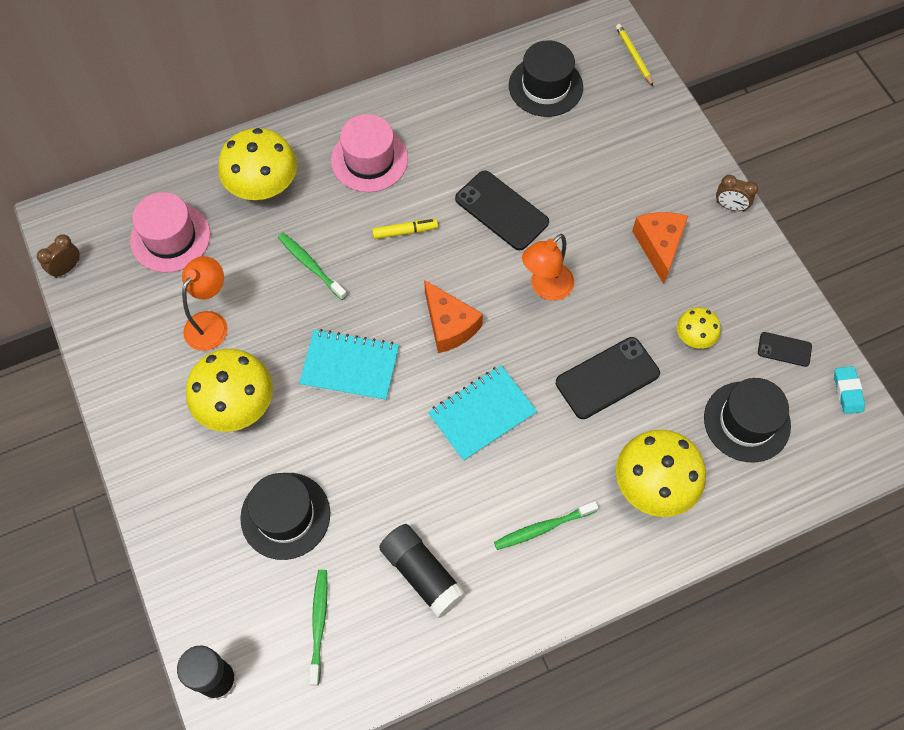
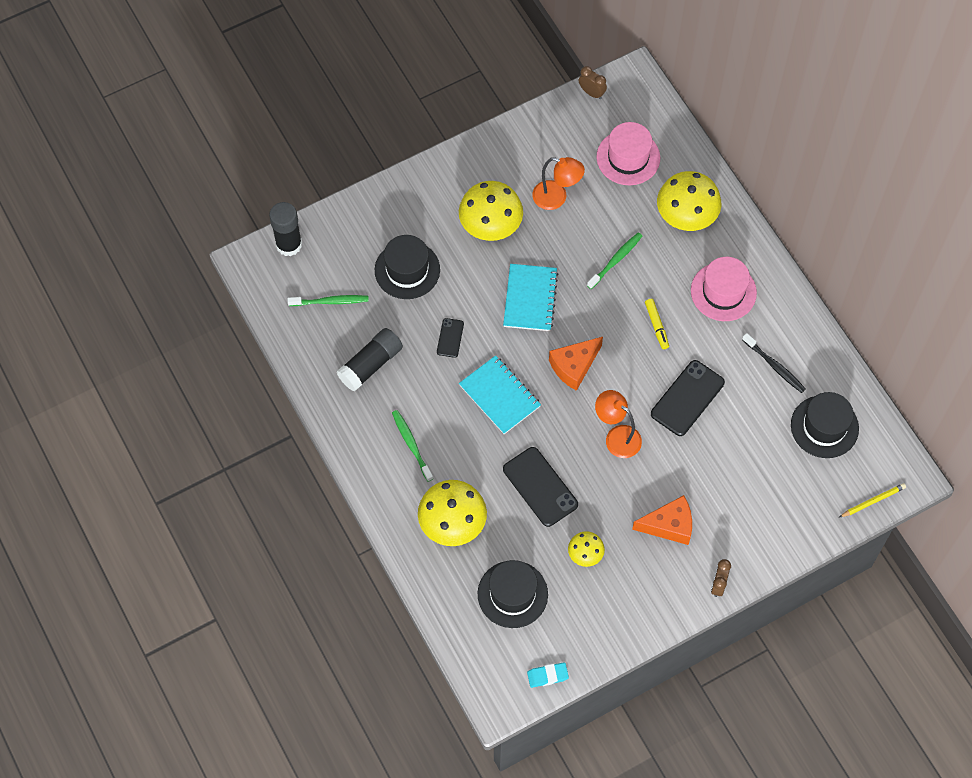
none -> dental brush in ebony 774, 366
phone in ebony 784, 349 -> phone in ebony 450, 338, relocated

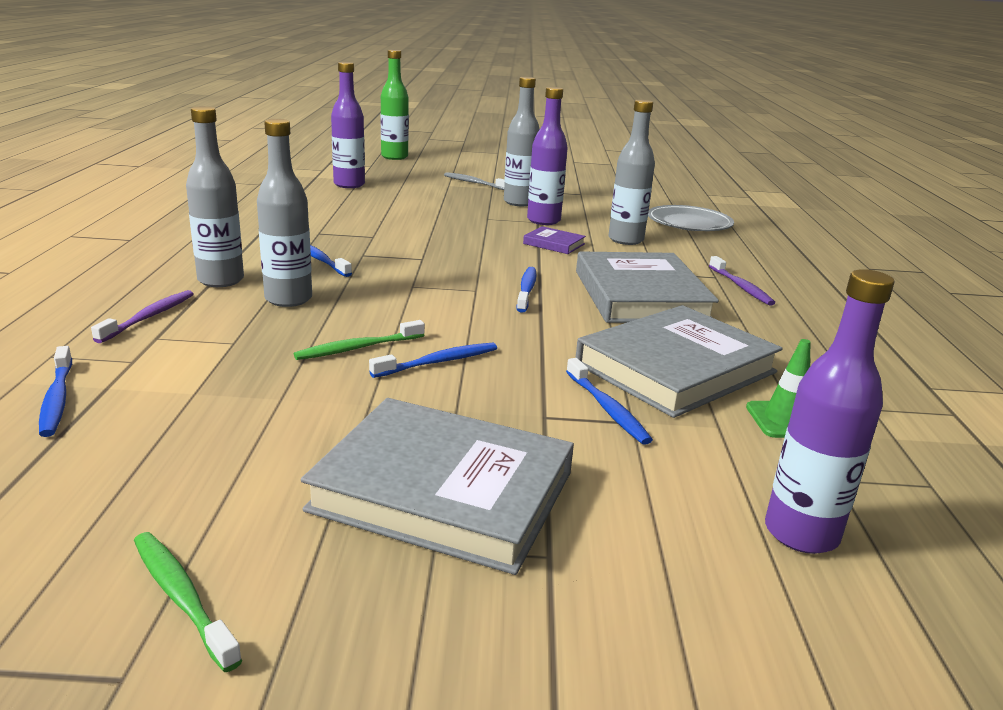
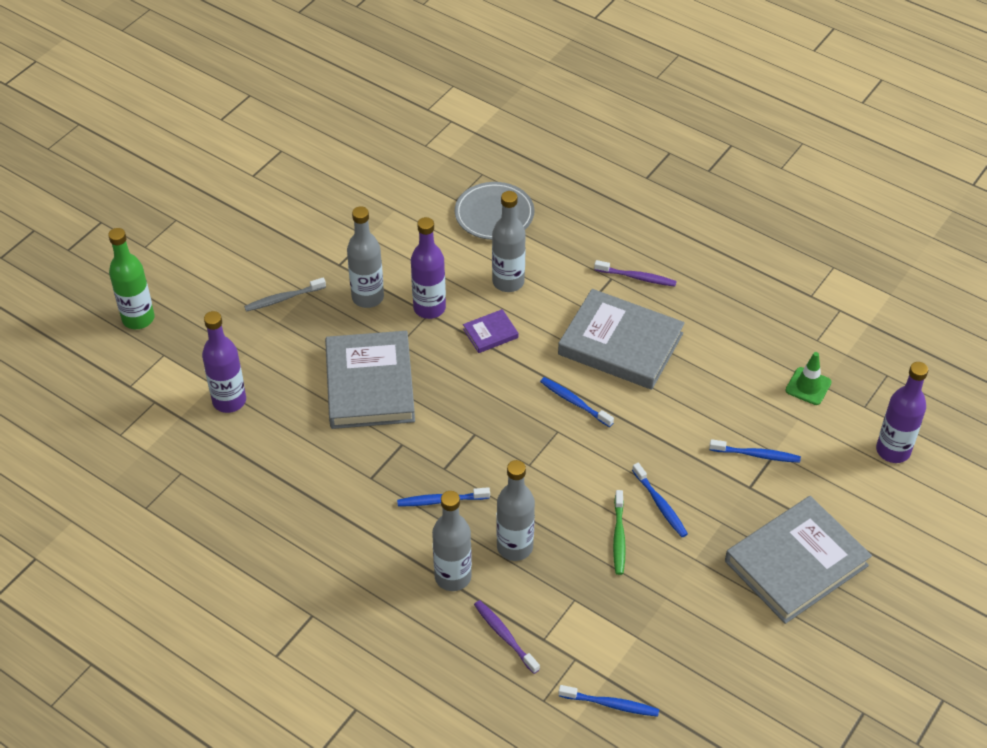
dental brush in green 182, 597 -> none
hardback in grey 675, 368 -> hardback in grey 370, 384, relocated
dental brush in blue 438, 362 -> dental brush in blue 660, 504, 150 degrees clockwise

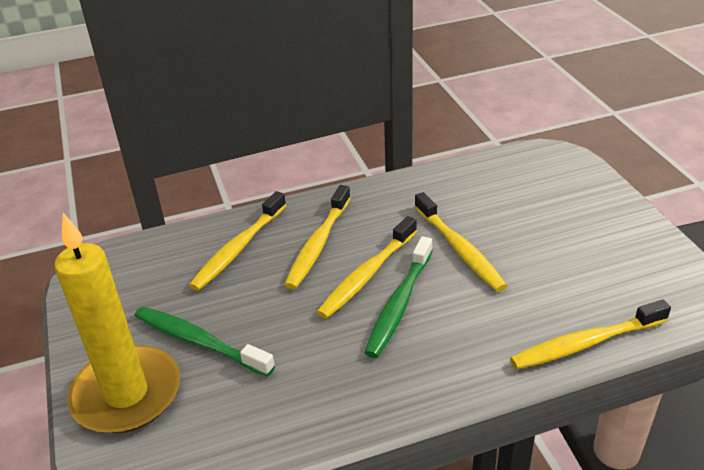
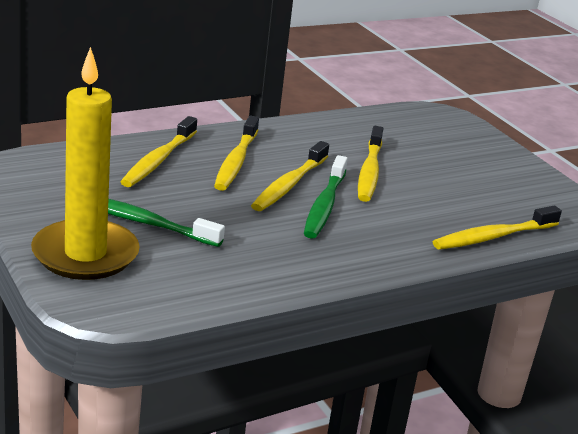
dental brush in bright yellow 459, 249 -> dental brush in bright yellow 369, 172, 45 degrees clockwise

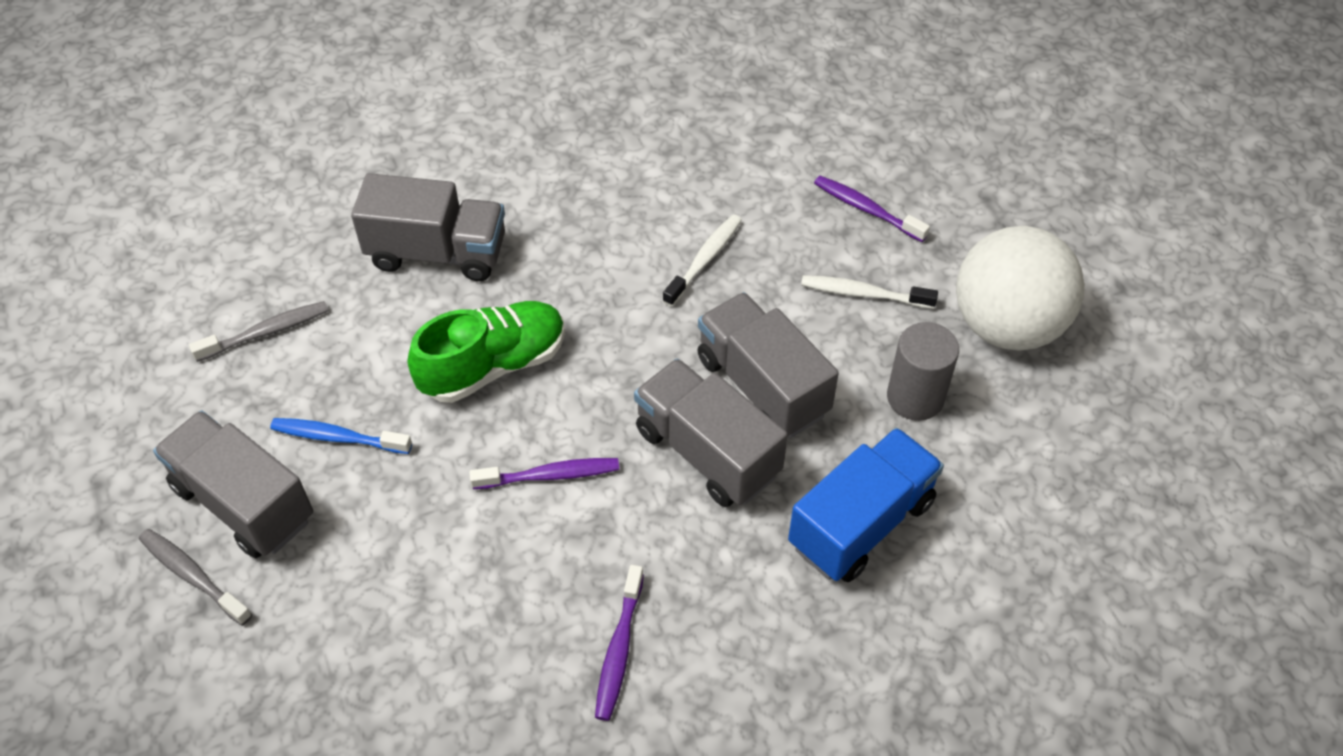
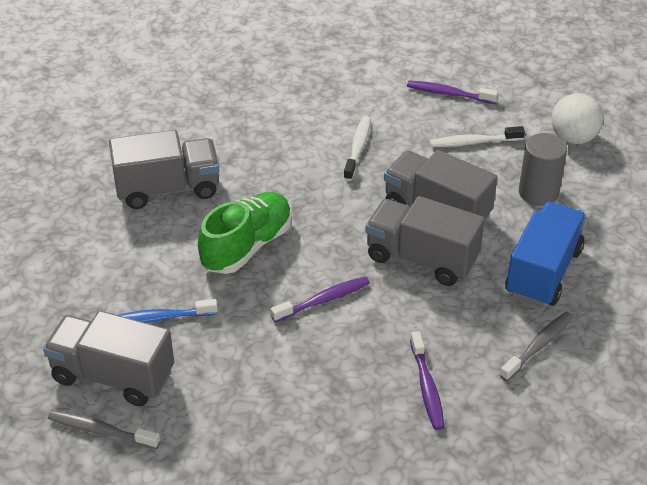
dental brush in grey 266, 332 -> dental brush in grey 538, 346, relocated
play ball in white 1006, 325 -> play ball in white 573, 138, x0.60

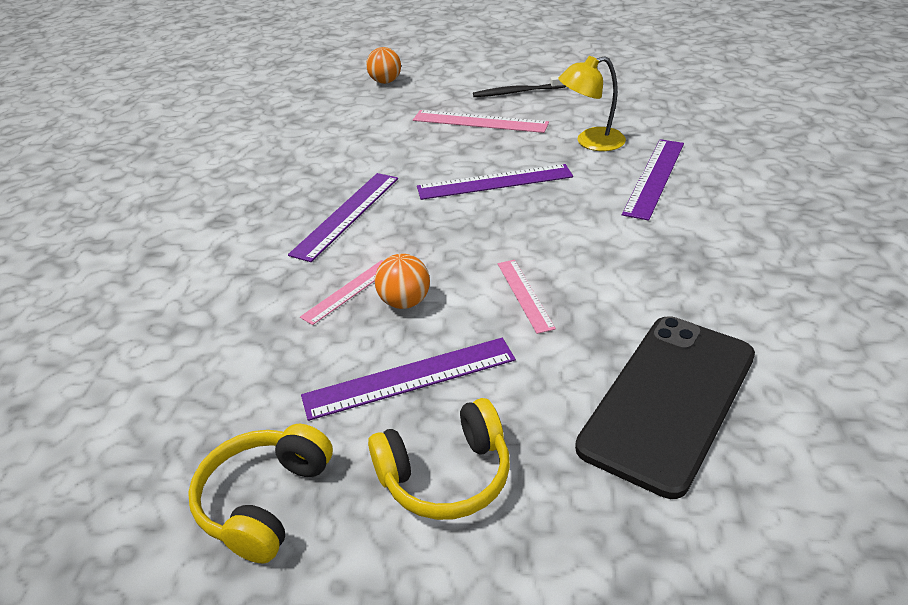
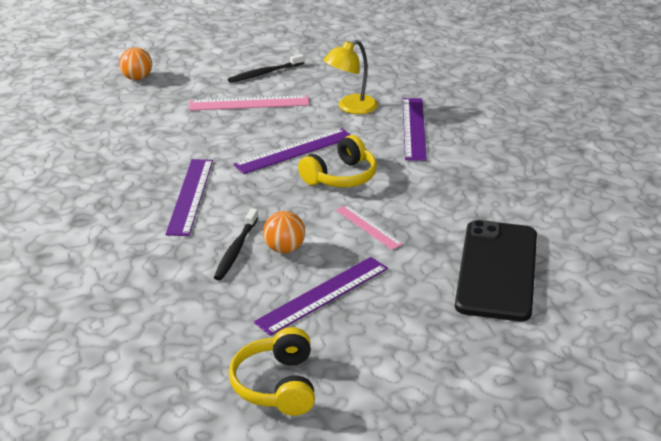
headphones in bright yellow 446, 476 -> headphones in bright yellow 341, 177, relocated
measuring stick in rosy 349, 291 -> dental brush in ebony 236, 250

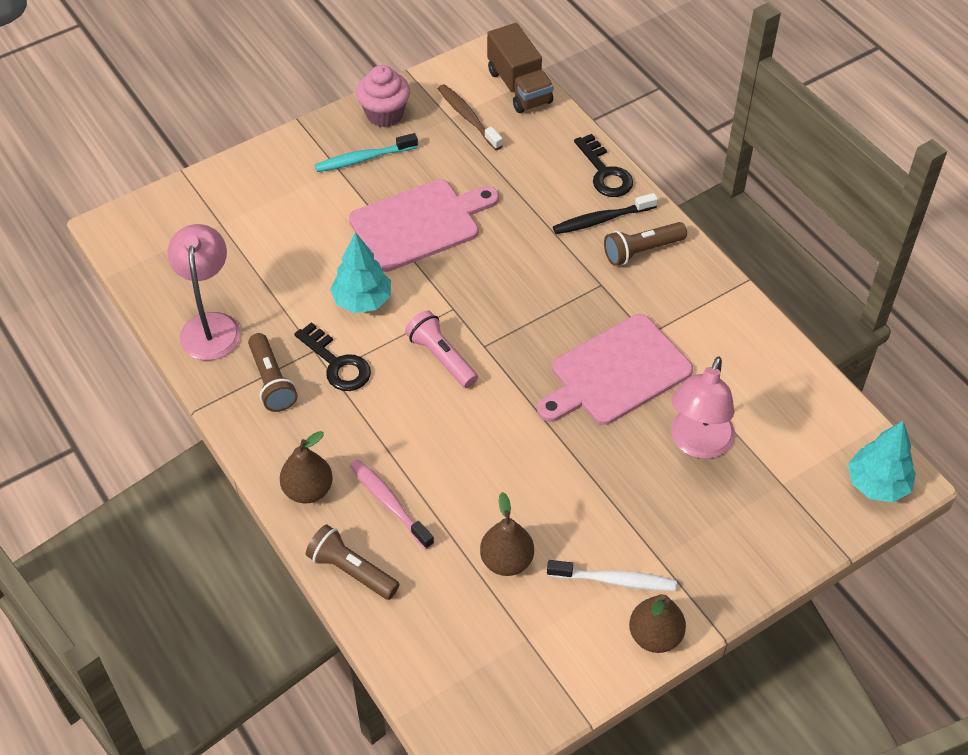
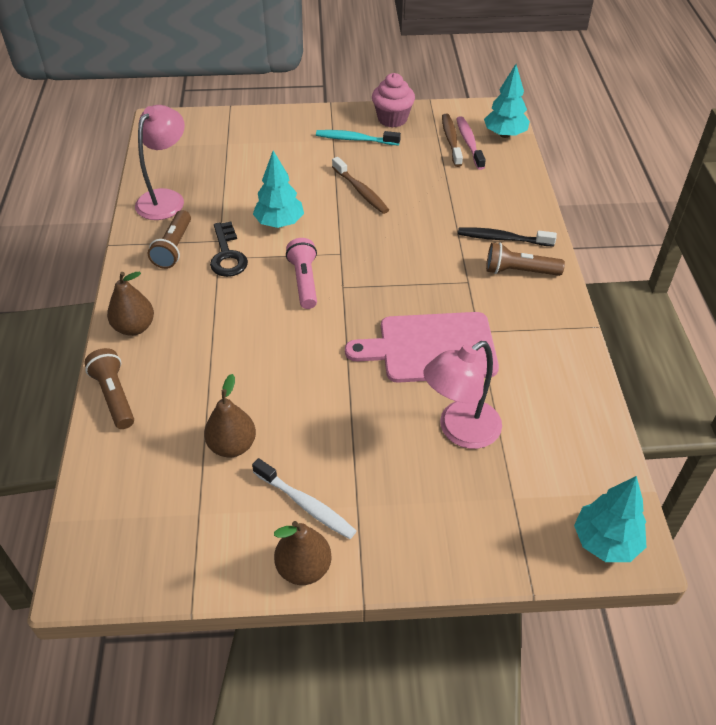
latchkey in ebony 605, 172 -> none
dental brush in rosy 389, 503 -> dental brush in rosy 469, 143, relocated
cutting board in rosy 419, 224 -> dental brush in russet 361, 191
truck in russet 519, 87 -> tree in turquoise 504, 134

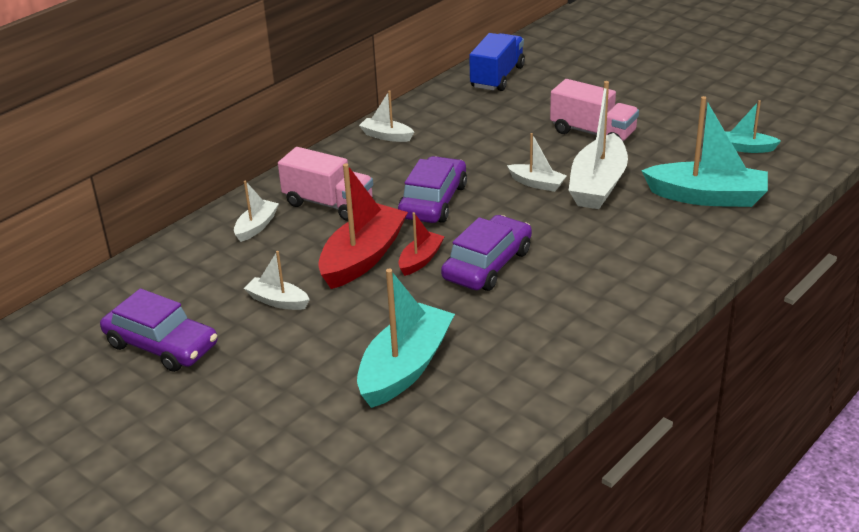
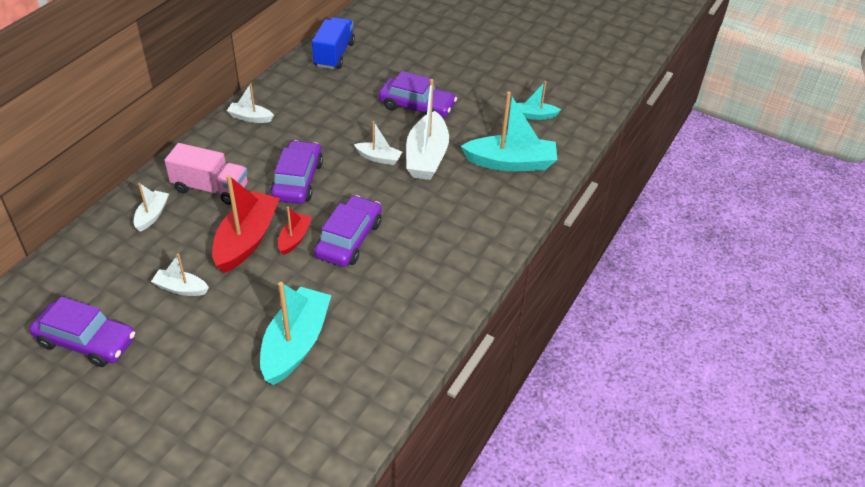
truck in rosy 593, 133 -> automobile in violet 417, 106

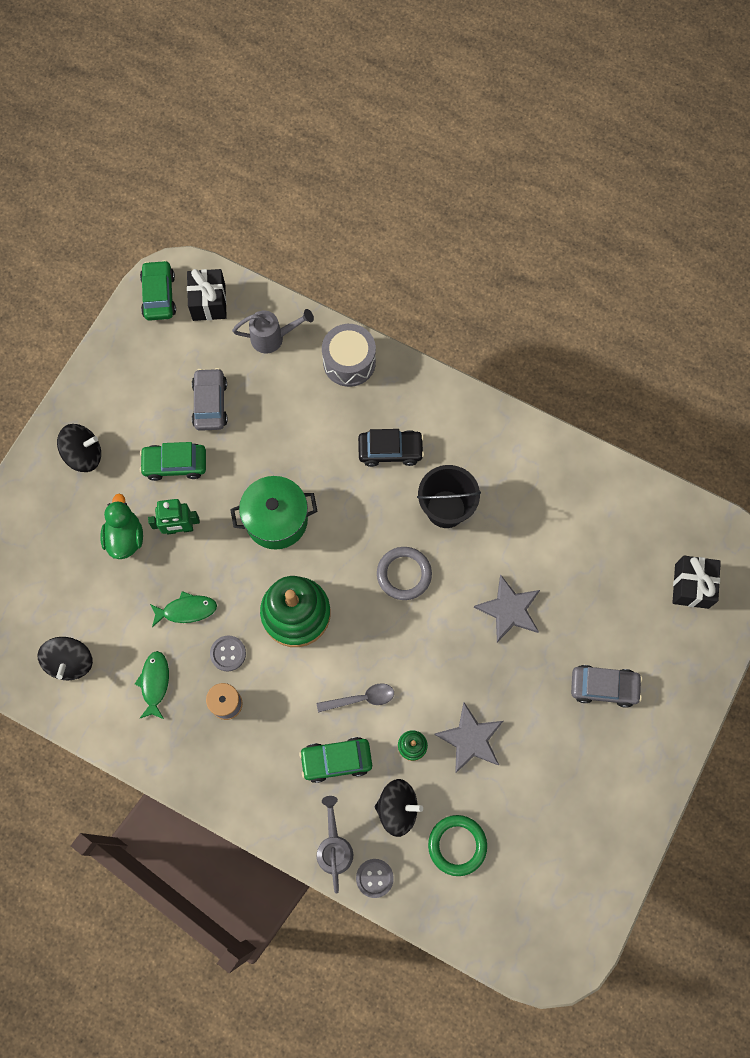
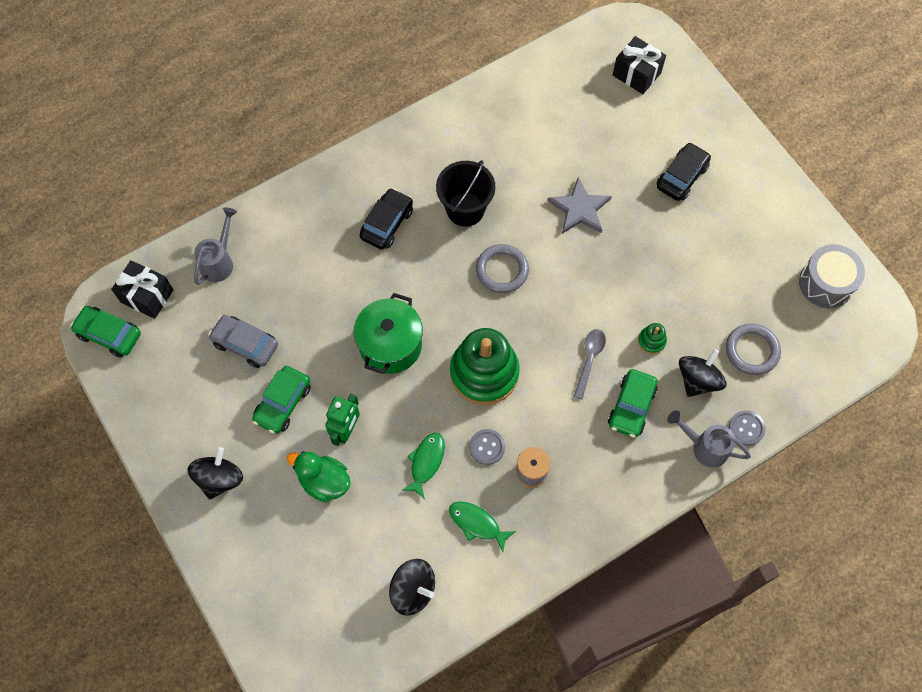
five-pointed star in grey 470, 739 -> none
snare drum in grey 349, 362 -> snare drum in grey 826, 283, relocated
torus in green 457, 845 -> torus in grey 752, 351
automobile in grey 604, 687 -> automobile in ebony 682, 177

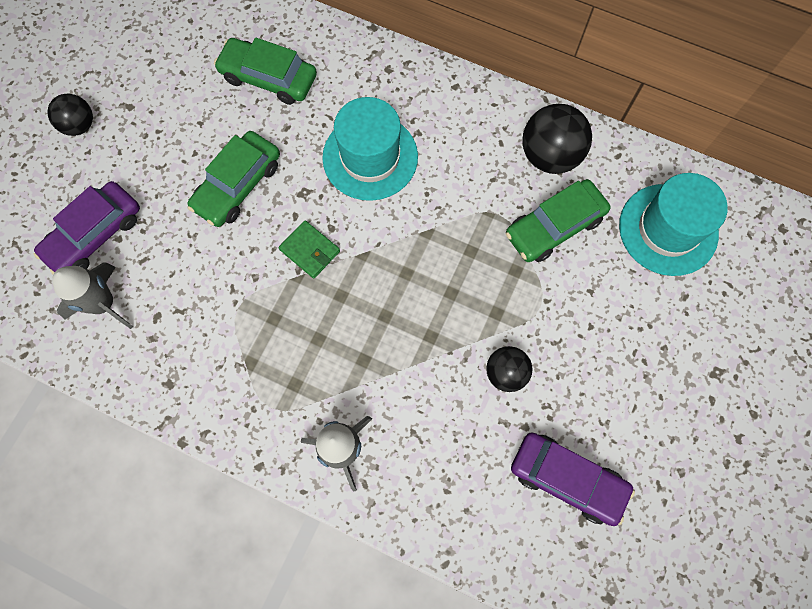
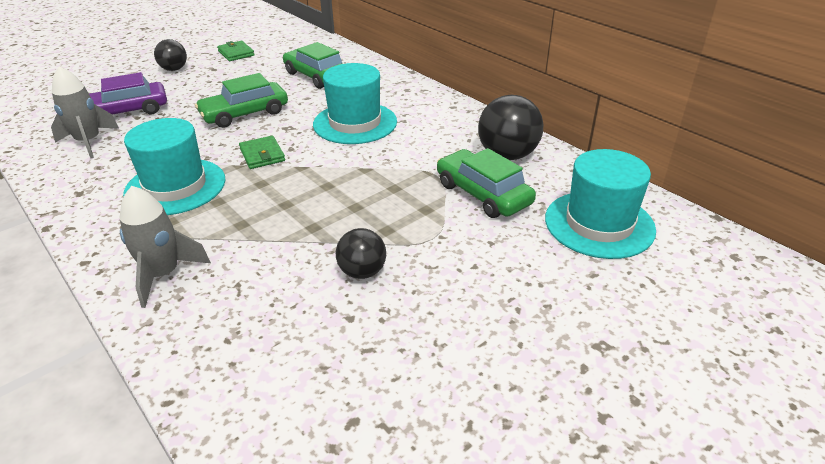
automobile in violet 567, 479 -> none
none -> top hat in turquoise 175, 186
none -> wallet in green 236, 53
automobile in green 554, 226 -> automobile in green 483, 194, 60 degrees clockwise

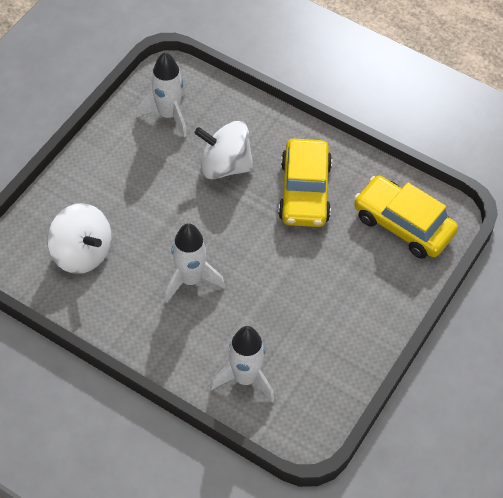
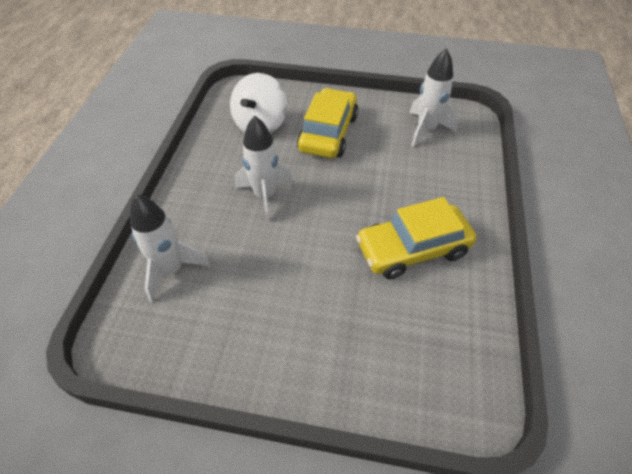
spinning top in white 225, 166 -> none
automobile in bright yellow 403, 224 -> automobile in bright yellow 328, 133, relocated

